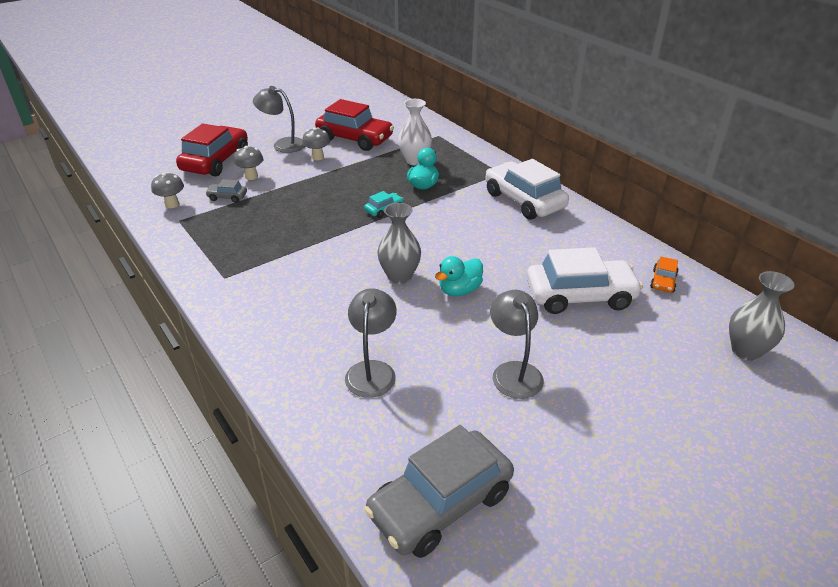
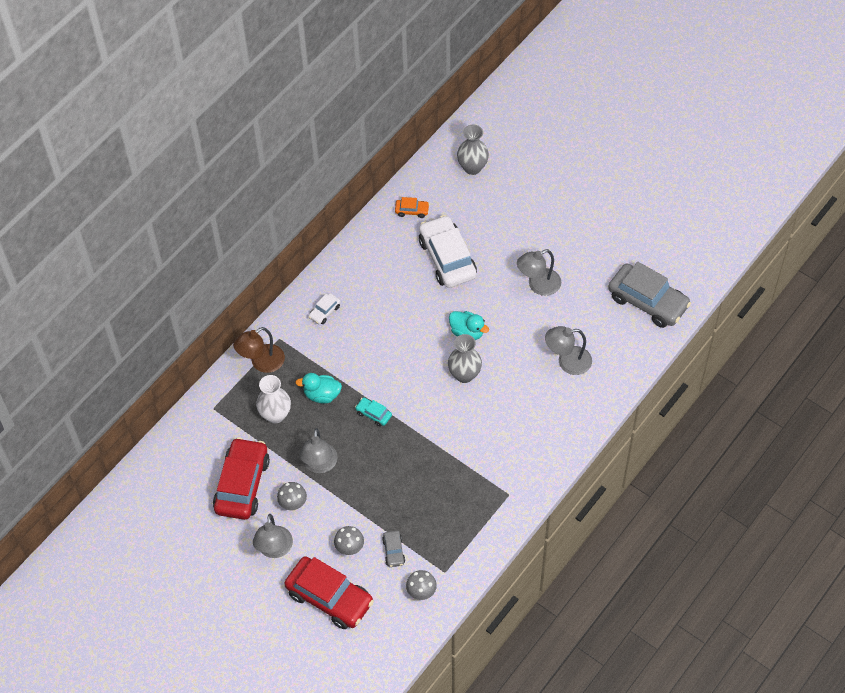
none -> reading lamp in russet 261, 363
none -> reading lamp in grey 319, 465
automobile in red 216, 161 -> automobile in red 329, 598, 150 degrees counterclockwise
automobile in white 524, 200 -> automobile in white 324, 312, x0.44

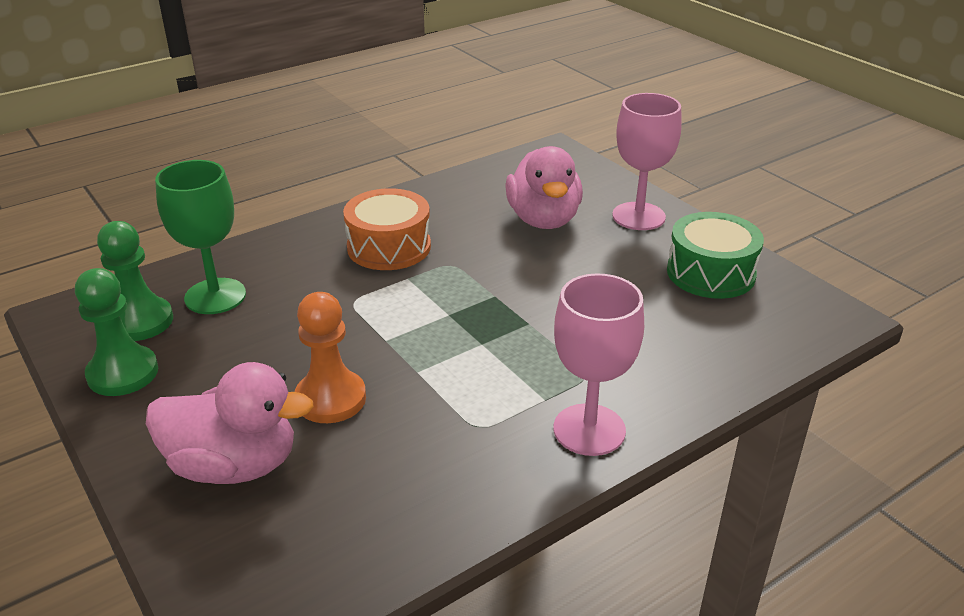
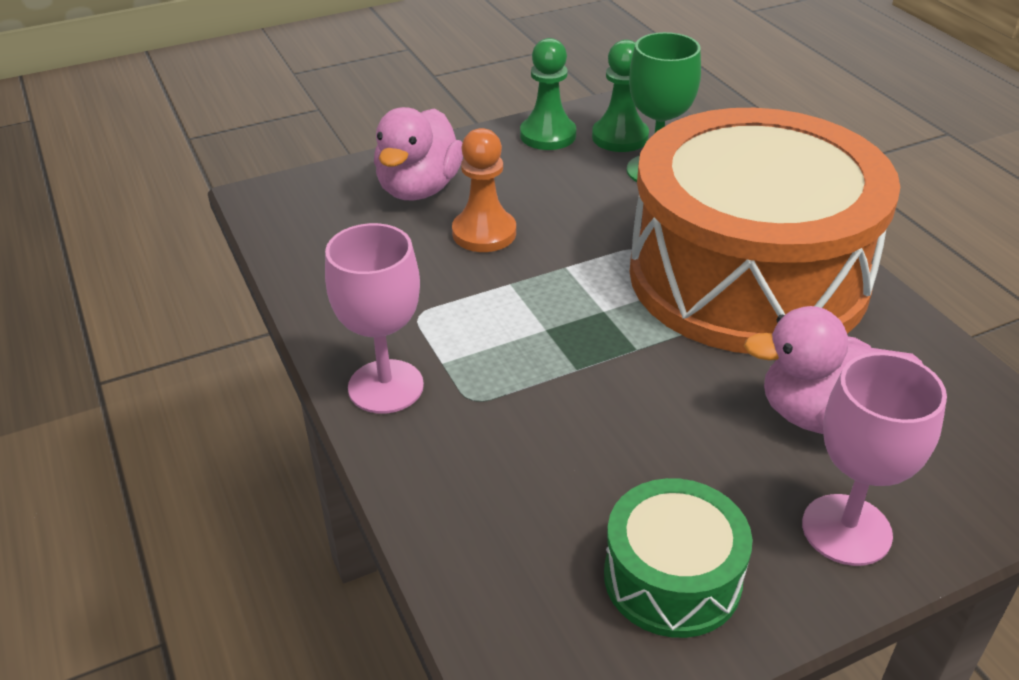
snare drum in bright orange 389, 247 -> snare drum in bright orange 747, 276, x2.34

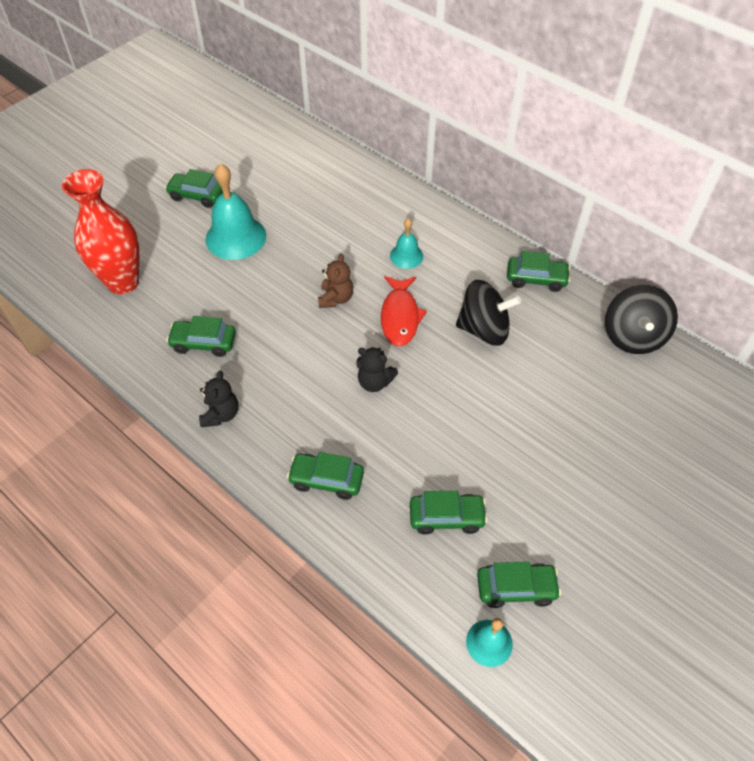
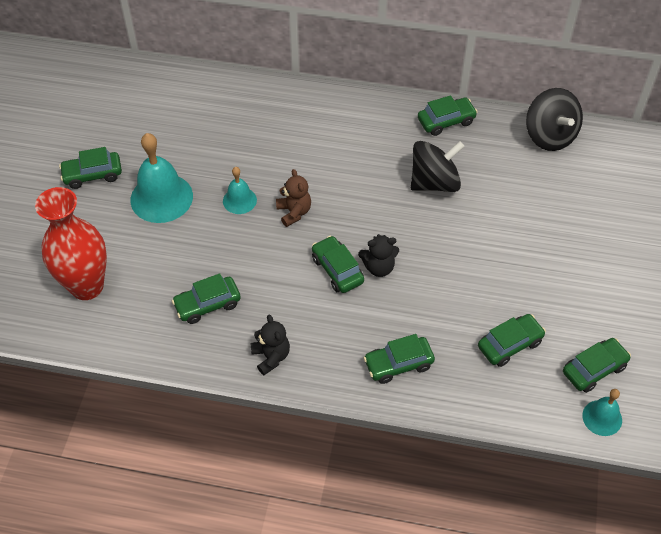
fish figure in red 400, 316 -> none
none -> automobile in green 337, 270
hand bell in turquoise 406, 256 -> hand bell in turquoise 239, 200, relocated

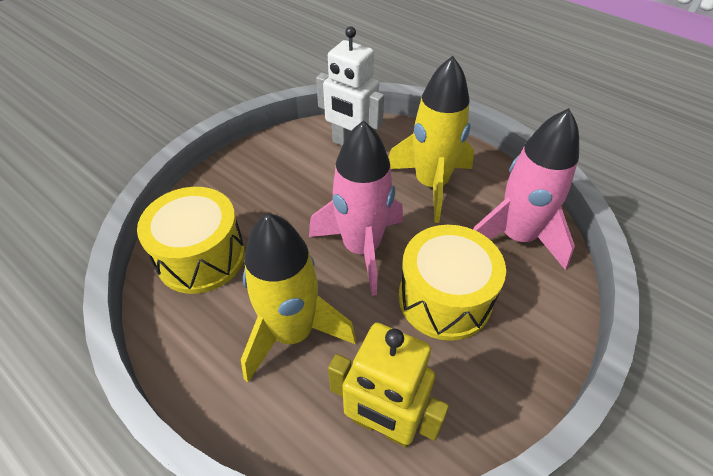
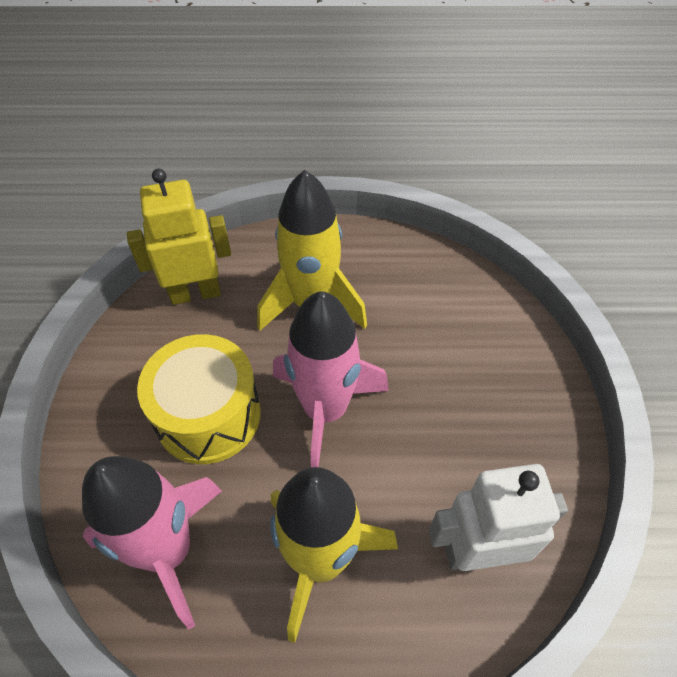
snare drum in bright yellow 201, 257 -> none

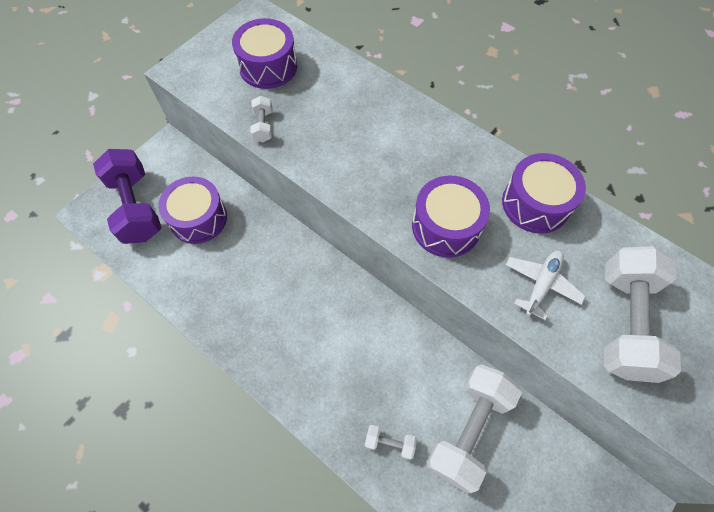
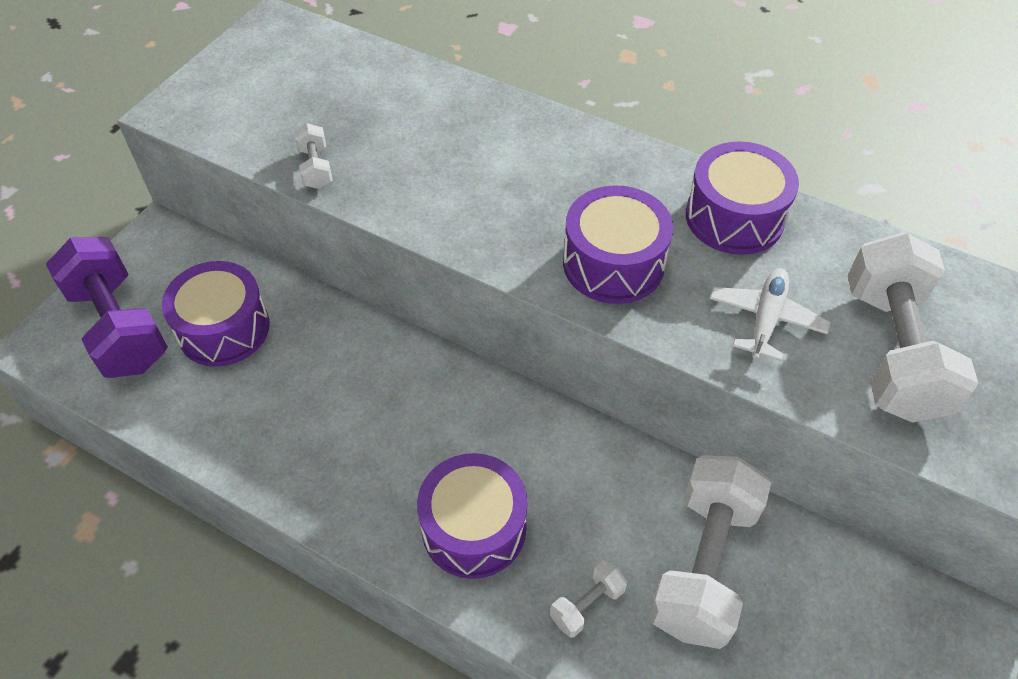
snare drum in violet 268, 67 -> snare drum in violet 474, 528, relocated
free weight in white 389, 443 -> free weight in white 587, 605, 45 degrees counterclockwise

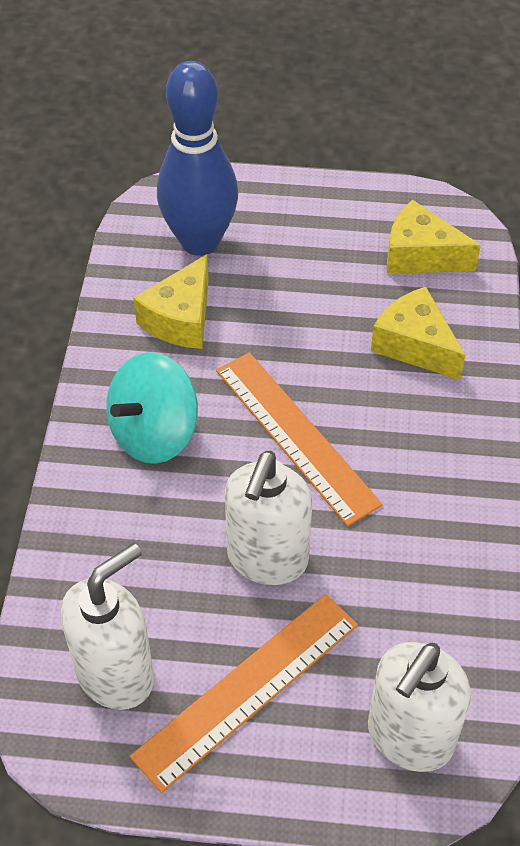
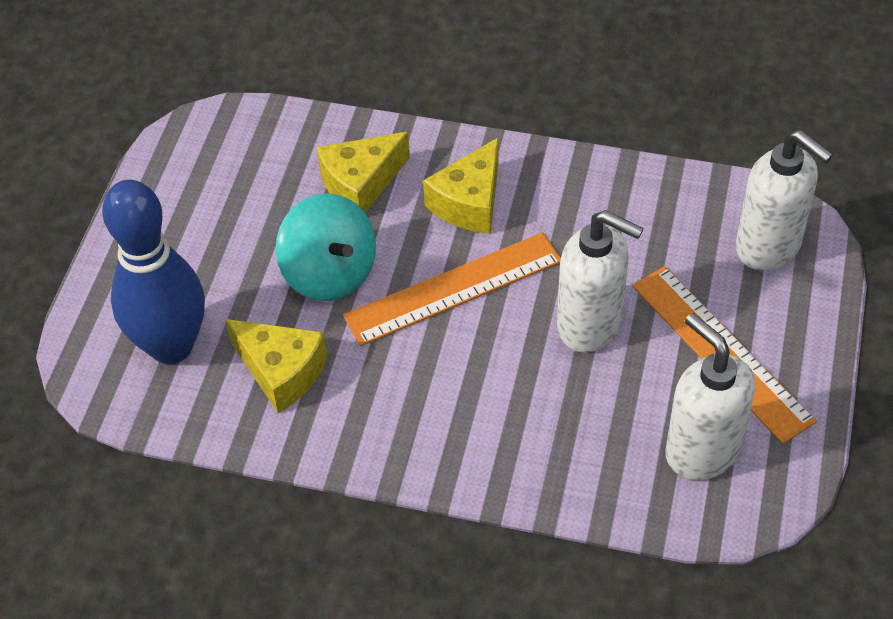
spinning top in turquoise 154, 433 -> spinning top in turquoise 329, 273, relocated
cheese wedge in bright yellow 420, 255 -> cheese wedge in bright yellow 469, 202, relocated

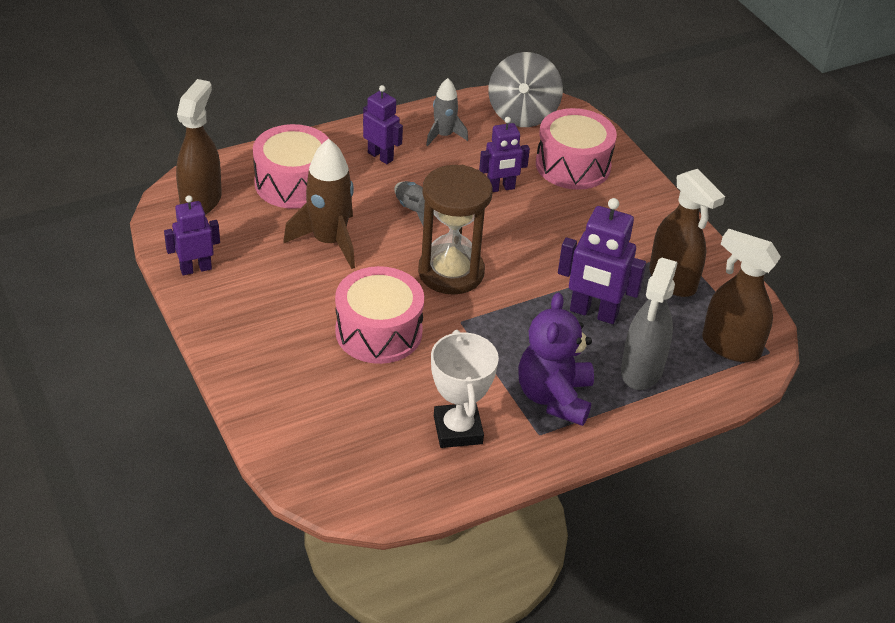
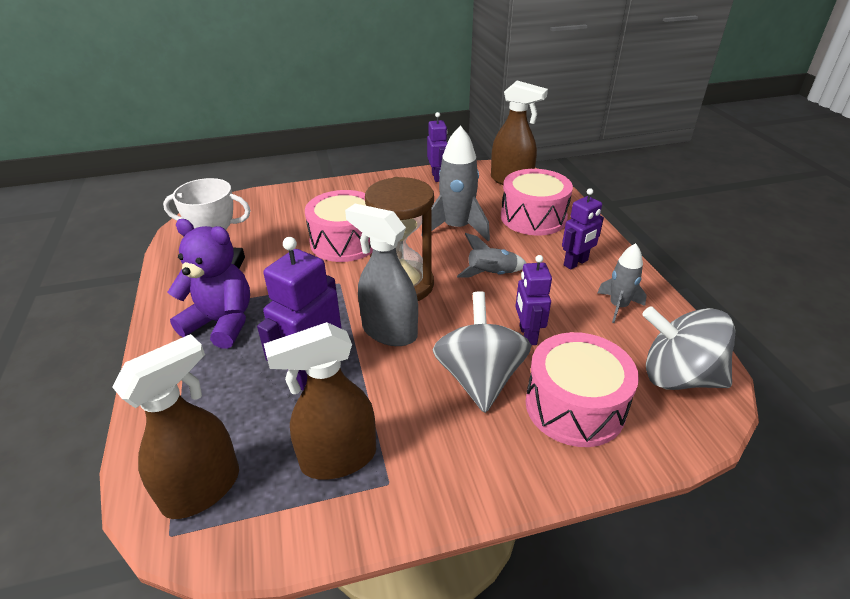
none -> spinning top in grey 479, 378
spray cleaner in grey 641, 370 -> spray cleaner in grey 389, 331, relocated
spaceship in russet 329, 241 -> spaceship in grey 456, 228

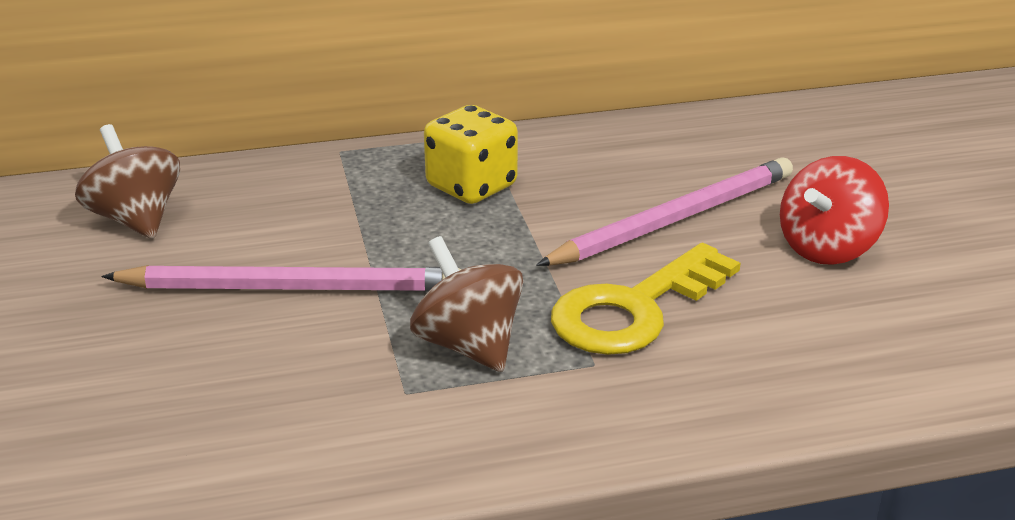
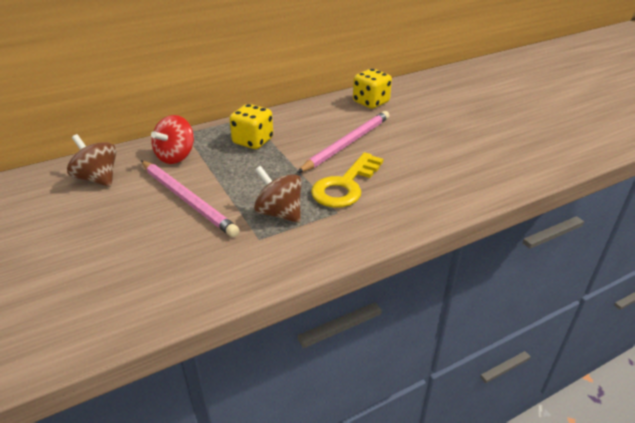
none -> dice in bright yellow 371, 102
spinning top in red 827, 248 -> spinning top in red 176, 156, relocated
lead pencil in rosy 292, 288 -> lead pencil in rosy 187, 199, 60 degrees clockwise

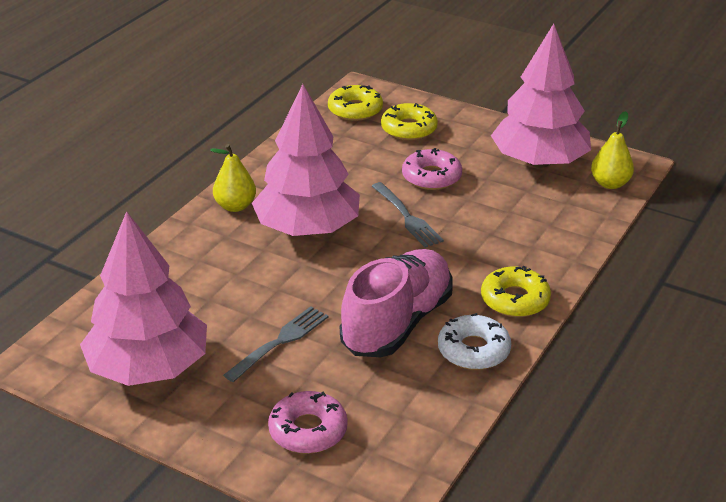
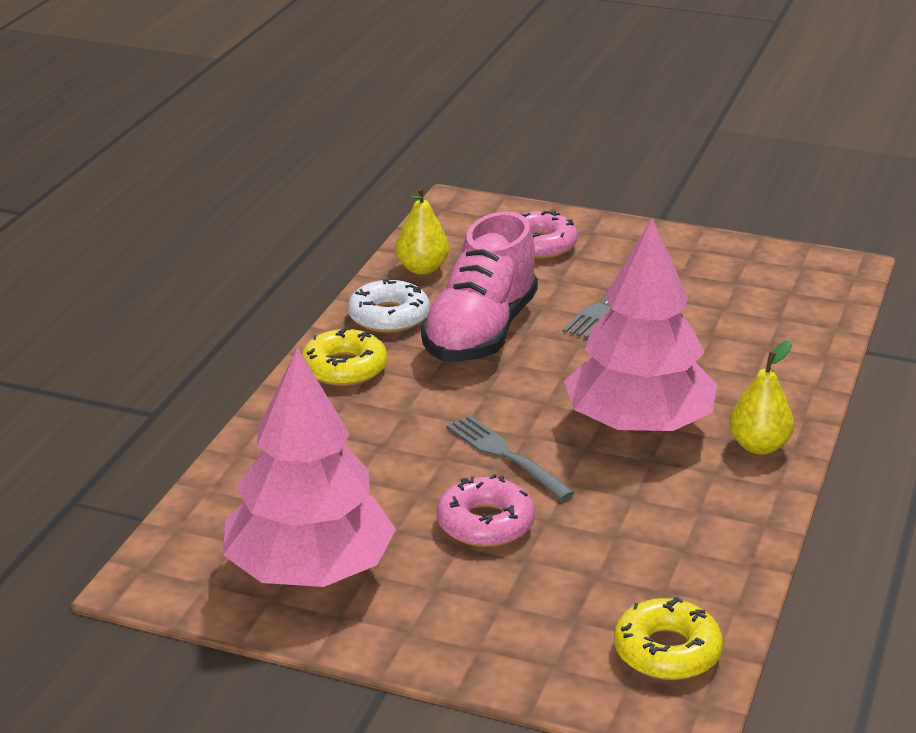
tree in rosy 148, 368 -> none
donut in bright yellow 409, 129 -> none
pear in bright yellow 610, 184 -> pear in bright yellow 422, 269, relocated

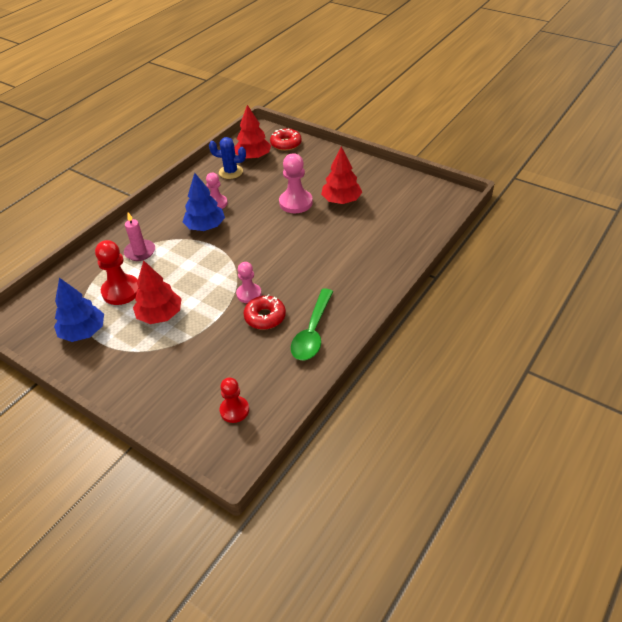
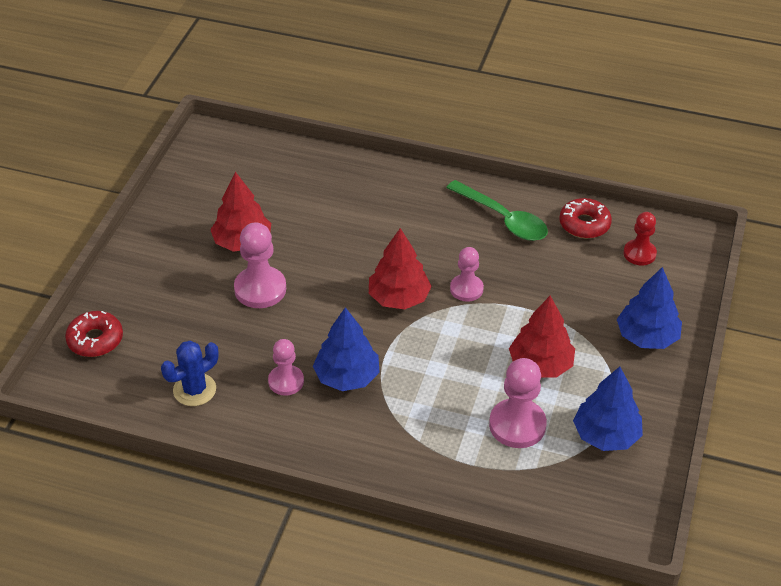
pillar candle in rosy 140, 252 -> none
none -> tree in blue 647, 337
tree in red 253, 157 -> tree in red 399, 298, relocated
donut in red 265, 317 -> donut in red 584, 224, relocated
game pawn in red 121, 291 -> game pawn in rosy 517, 425
saguaro cactus in blue 231, 172 -> saguaro cactus in blue 194, 390, 60 degrees clockwise
teaspoon in green 312, 332 -> teaspoon in green 503, 219, 45 degrees clockwise

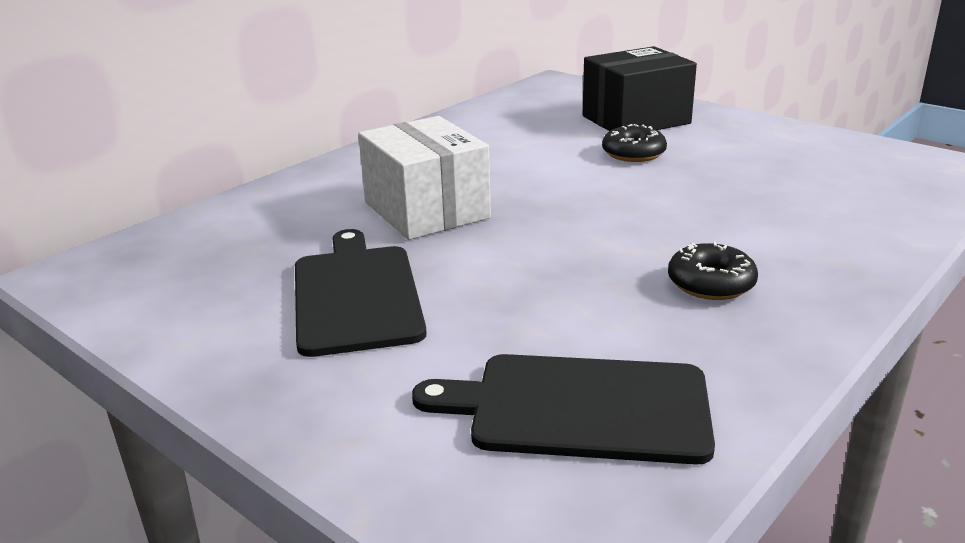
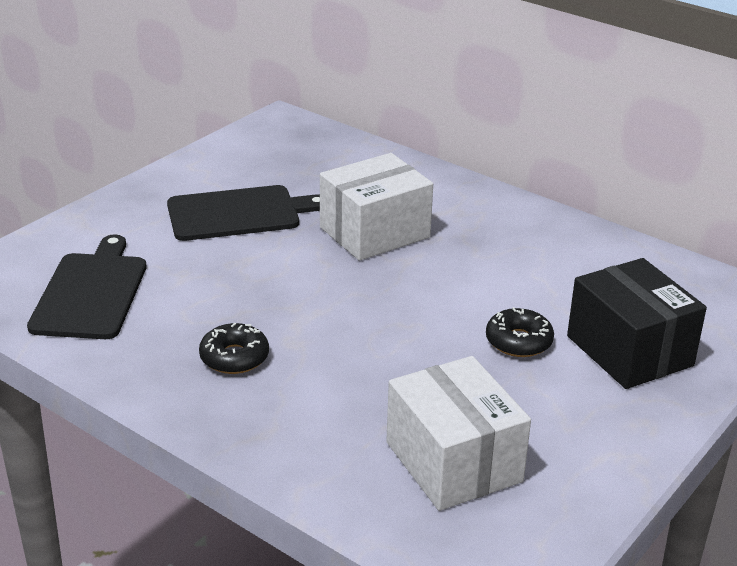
none -> parcel in white 453, 462

